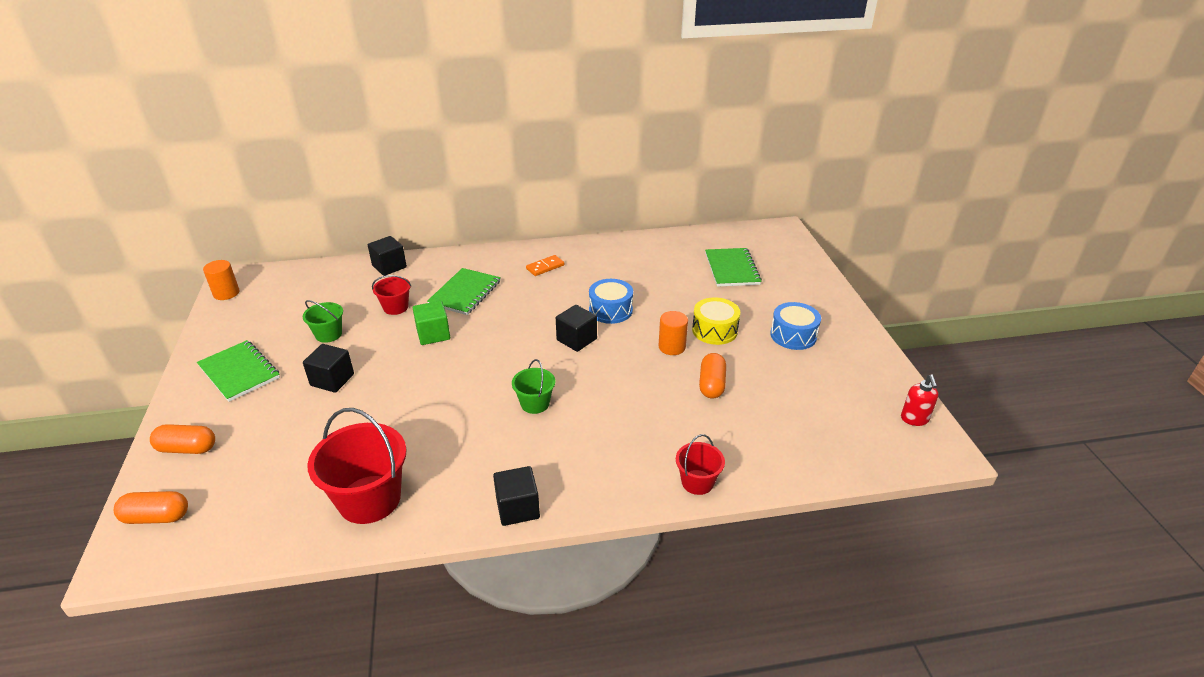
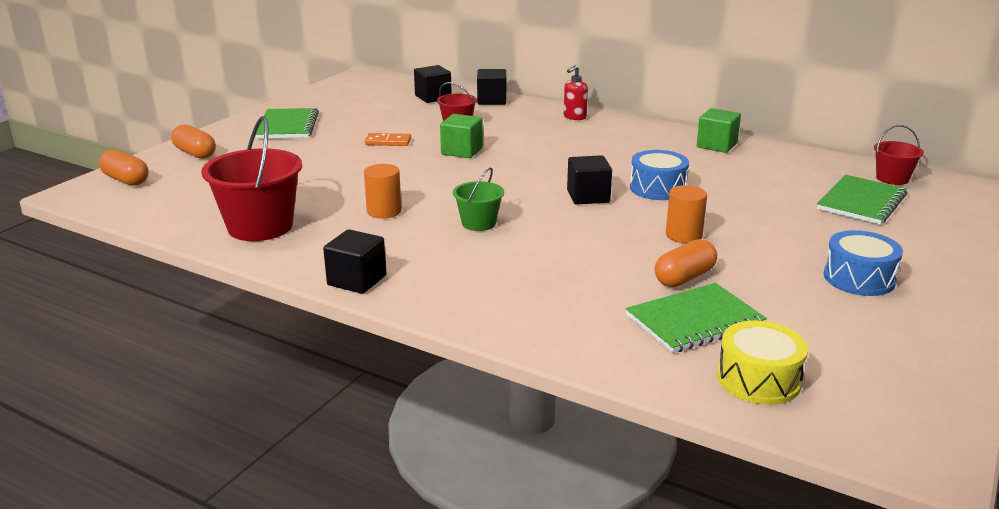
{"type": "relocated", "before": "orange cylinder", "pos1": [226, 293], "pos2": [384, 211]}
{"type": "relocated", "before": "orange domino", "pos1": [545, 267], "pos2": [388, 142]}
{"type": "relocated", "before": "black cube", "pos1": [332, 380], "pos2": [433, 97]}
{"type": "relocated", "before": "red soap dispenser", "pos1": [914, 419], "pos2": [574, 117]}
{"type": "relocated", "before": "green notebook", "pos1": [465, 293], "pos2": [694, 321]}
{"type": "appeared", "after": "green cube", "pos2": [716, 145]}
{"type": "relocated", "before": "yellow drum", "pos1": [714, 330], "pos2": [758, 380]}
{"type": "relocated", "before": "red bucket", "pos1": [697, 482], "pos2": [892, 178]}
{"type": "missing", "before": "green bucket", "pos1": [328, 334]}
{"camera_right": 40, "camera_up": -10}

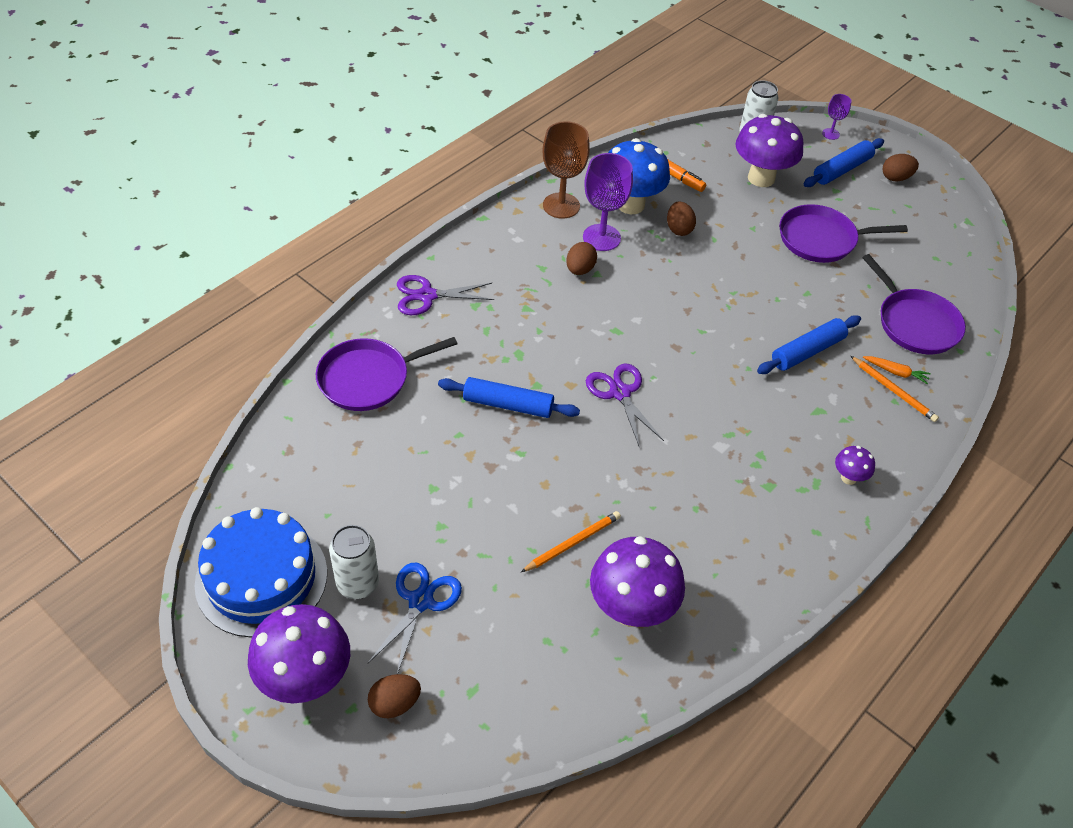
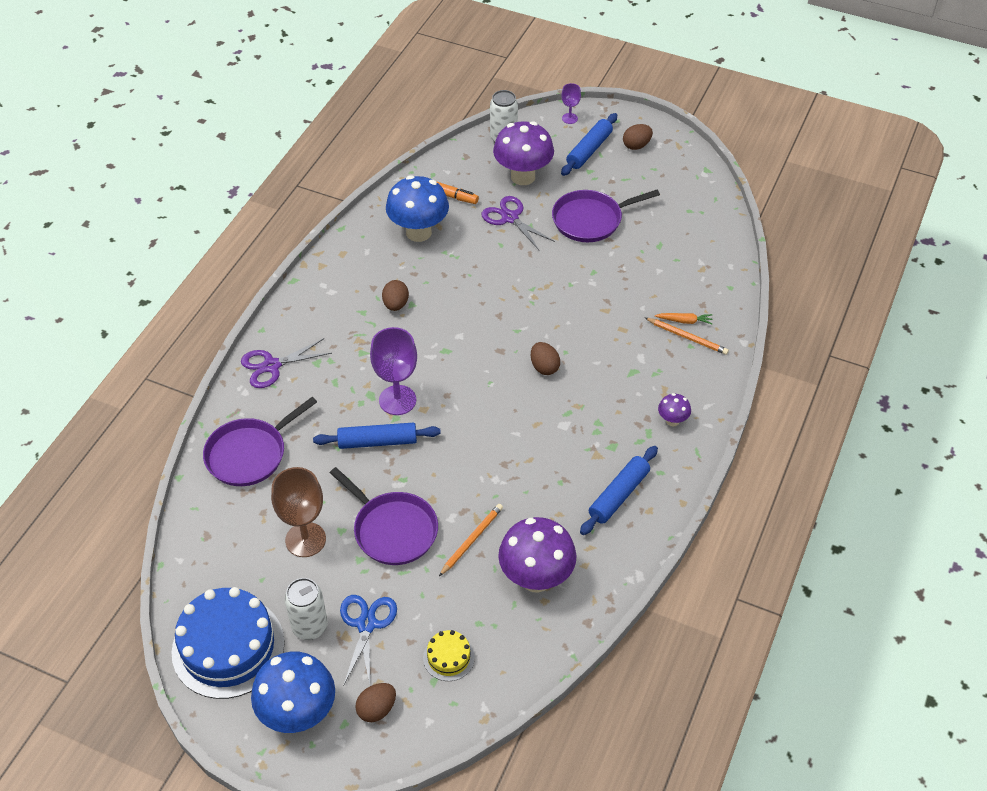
{"type": "colour", "before": "purple mushroom", "after": "blue mushroom", "pos1": [306, 680], "pos2": [298, 714]}
{"type": "relocated", "before": "brown goblet", "pos1": [561, 206], "pos2": [305, 539]}
{"type": "relocated", "before": "purple pan", "pos1": [915, 323], "pos2": [392, 530]}
{"type": "relocated", "before": "purple goblet", "pos1": [601, 237], "pos2": [397, 400]}
{"type": "appeared", "after": "yellow cake", "pos2": [448, 657]}
{"type": "relocated", "before": "purple scissors", "pos1": [620, 393], "pos2": [510, 218]}
{"type": "relocated", "before": "brown egg", "pos1": [679, 229], "pos2": [544, 367]}
{"type": "relocated", "before": "blue rolling pin", "pos1": [807, 351], "pos2": [618, 495]}
{"camera_right": -15, "camera_up": 0}

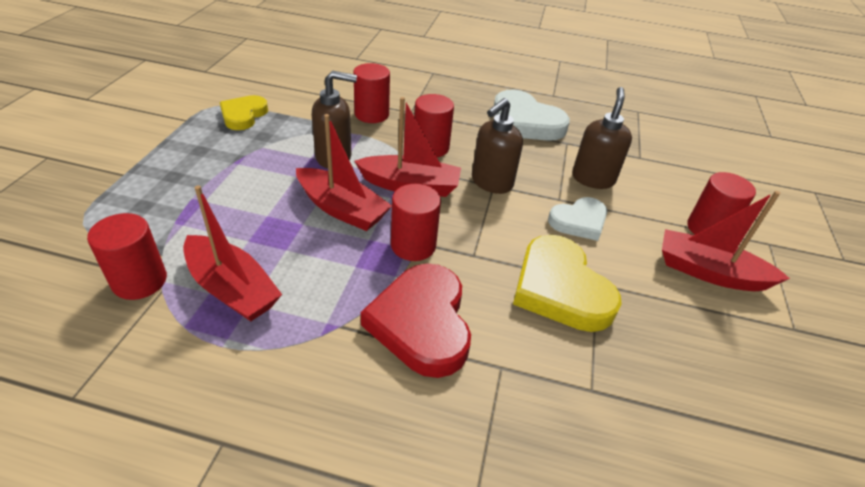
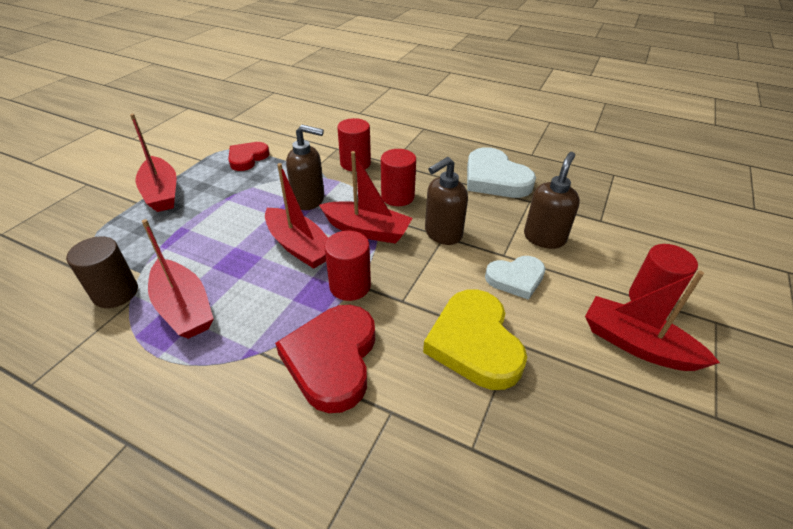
{"type": "colour", "before": "red cylinder", "after": "brown cylinder", "pos1": [139, 281], "pos2": [115, 293]}
{"type": "appeared", "after": "red boat", "pos2": [161, 193]}
{"type": "colour", "before": "yellow heart", "after": "red heart", "pos1": [243, 115], "pos2": [247, 158]}
{"camera_right": 15, "camera_up": 0}

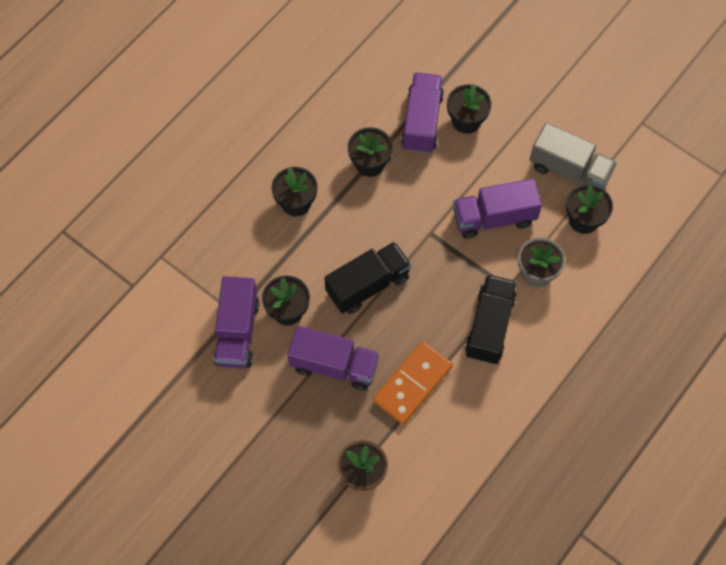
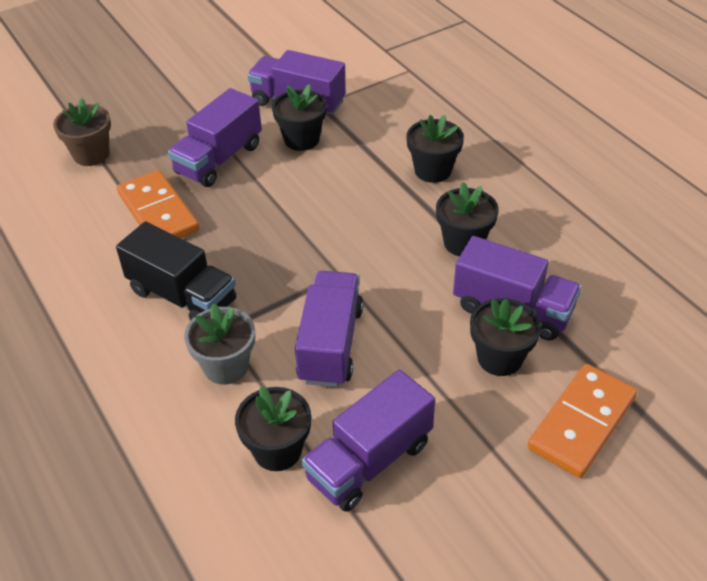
{"type": "colour", "before": "grey truck", "after": "purple truck", "pos1": [569, 170], "pos2": [369, 460]}
{"type": "appeared", "after": "orange domino", "pos2": [582, 423]}
{"type": "missing", "before": "black truck", "pos1": [368, 285]}
{"camera_right": 110, "camera_up": -20}

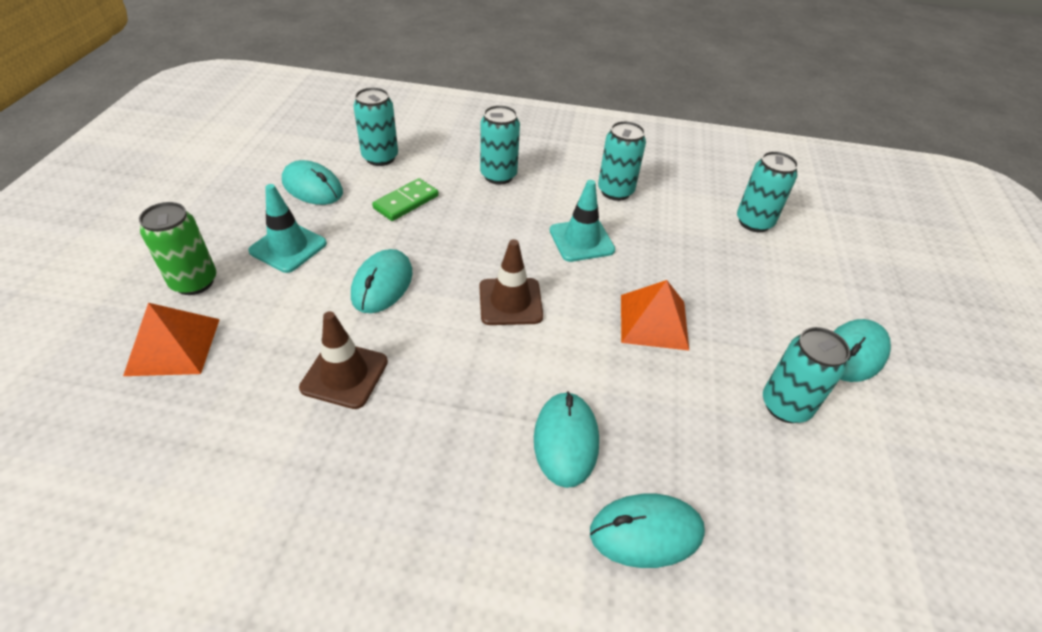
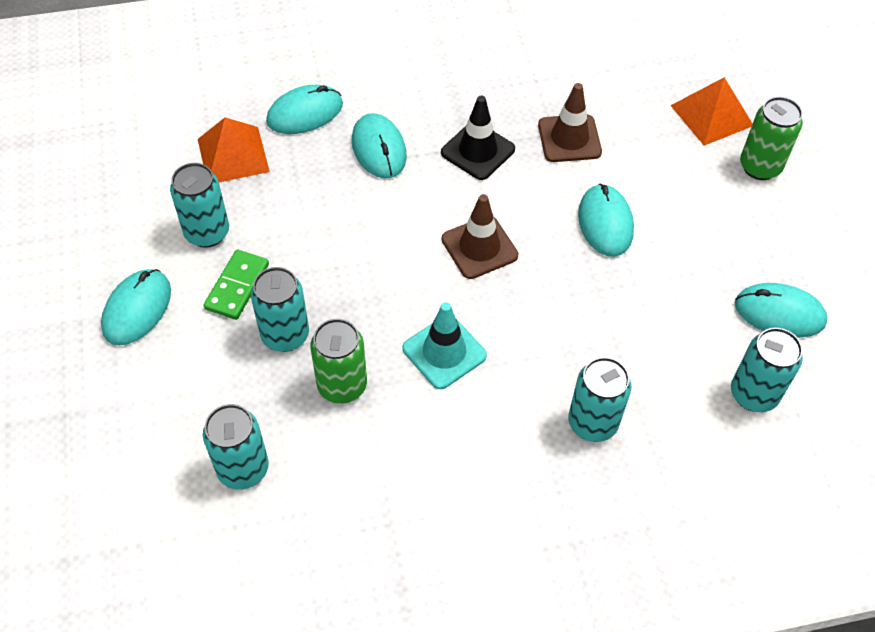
{"type": "relocated", "before": "orange pyramid", "pos1": [653, 321], "pos2": [233, 155]}
{"type": "relocated", "before": "green domino", "pos1": [406, 202], "pos2": [237, 286]}
{"type": "relocated", "before": "turquoise can", "pos1": [615, 191], "pos2": [285, 335]}
{"type": "appeared", "after": "green can", "pos2": [342, 385]}
{"type": "appeared", "after": "black traffic cone", "pos2": [478, 151]}
{"type": "missing", "before": "turquoise traffic cone", "pos1": [288, 247]}
{"camera_right": 160, "camera_up": 10}

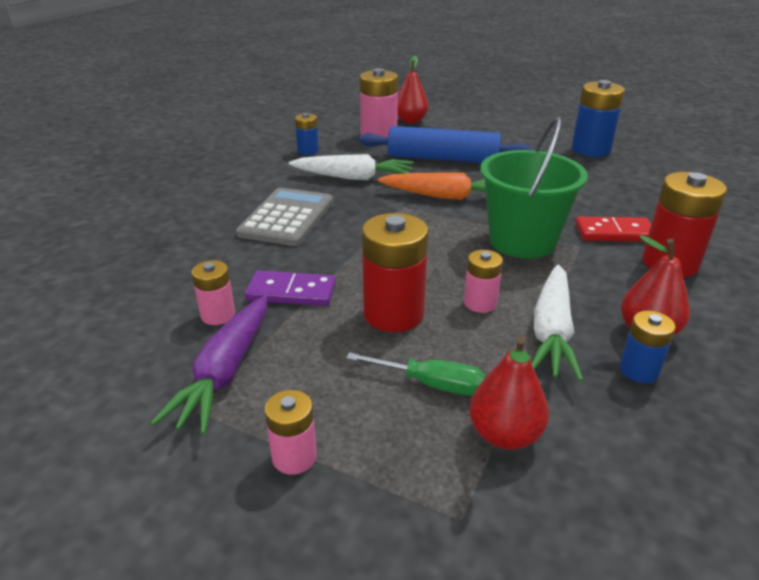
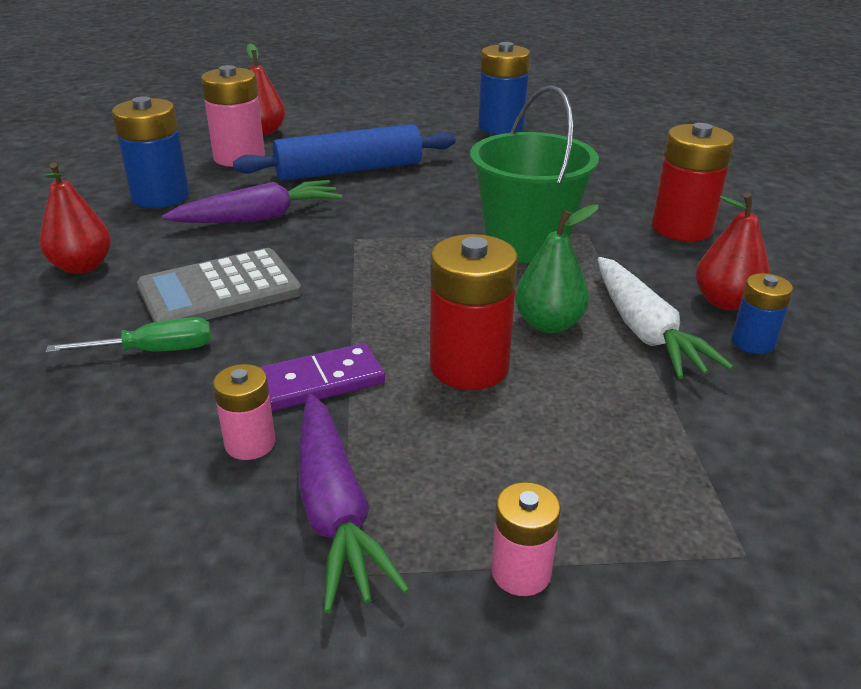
{"type": "relocated", "before": "red pear", "pos1": [505, 434], "pos2": [82, 266]}
{"type": "relocated", "before": "green screwdriver", "pos1": [430, 384], "pos2": [154, 351]}
{"type": "size", "before": "blue battery", "pos1": [308, 151], "pos2": [160, 197], "scale": 1.8}
{"type": "spun", "before": "grey calculator", "pos1": [287, 218], "pos2": [220, 290], "turn": -105}
{"type": "colour", "before": "white carrot", "after": "purple carrot", "pos1": [354, 177], "pos2": [259, 218]}
{"type": "exchanged", "before": "pink battery", "after": "green pear", "pos1": [480, 303], "pos2": [548, 324]}
{"type": "missing", "before": "orange carrot", "pos1": [446, 196]}
{"type": "missing", "before": "red domino", "pos1": [614, 233]}
{"camera_right": -30, "camera_up": 0}

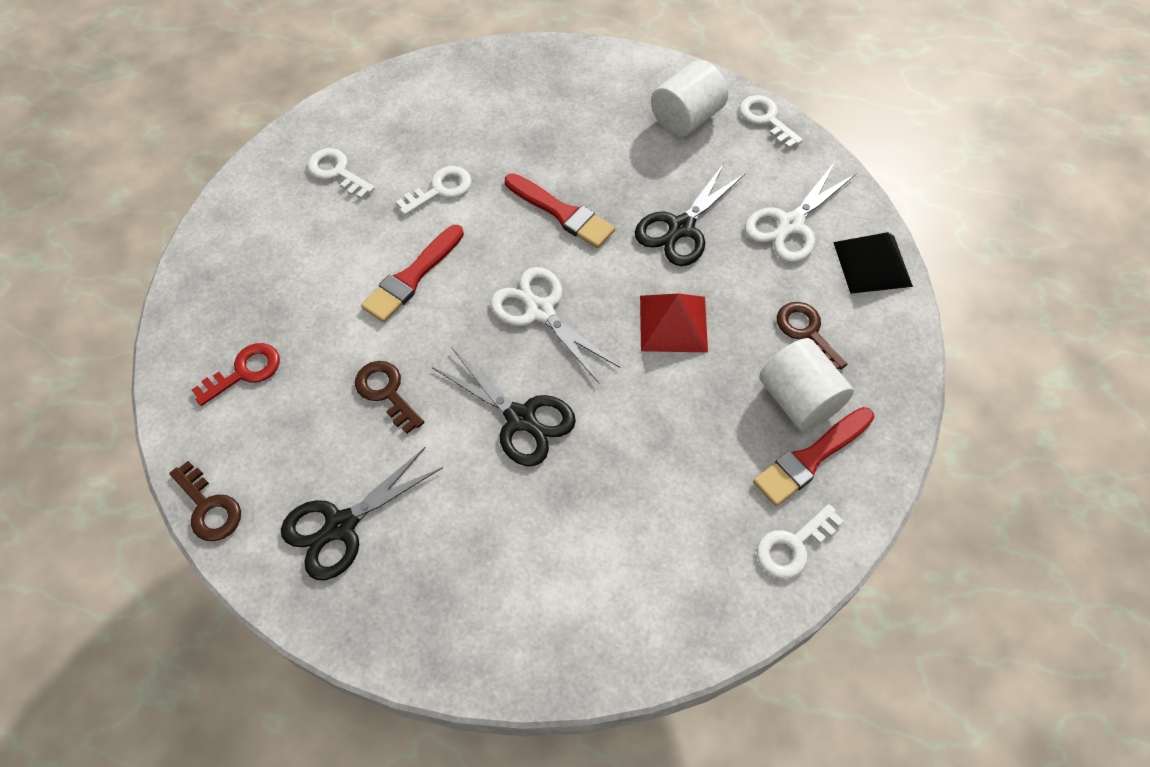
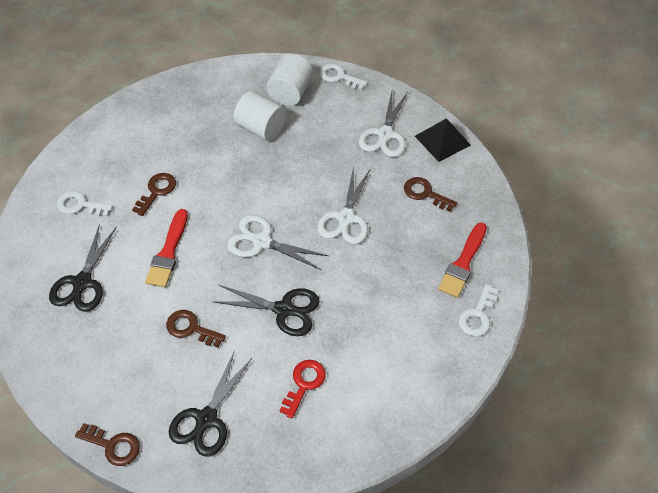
{"type": "relocated", "before": "black scissors", "pos1": [681, 228], "pos2": [82, 282]}
{"type": "colour", "before": "white key", "after": "brown key", "pos1": [440, 190], "pos2": [156, 191]}
{"type": "relocated", "before": "white cylinder", "pos1": [798, 399], "pos2": [261, 128]}
{"type": "relocated", "before": "red key", "pos1": [244, 372], "pos2": [304, 384]}
{"type": "exchanged", "before": "red pyramid", "after": "white scissors", "pos1": [673, 323], "pos2": [346, 218]}
{"type": "missing", "before": "red brush", "pos1": [561, 213]}
{"camera_right": -25, "camera_up": -5}

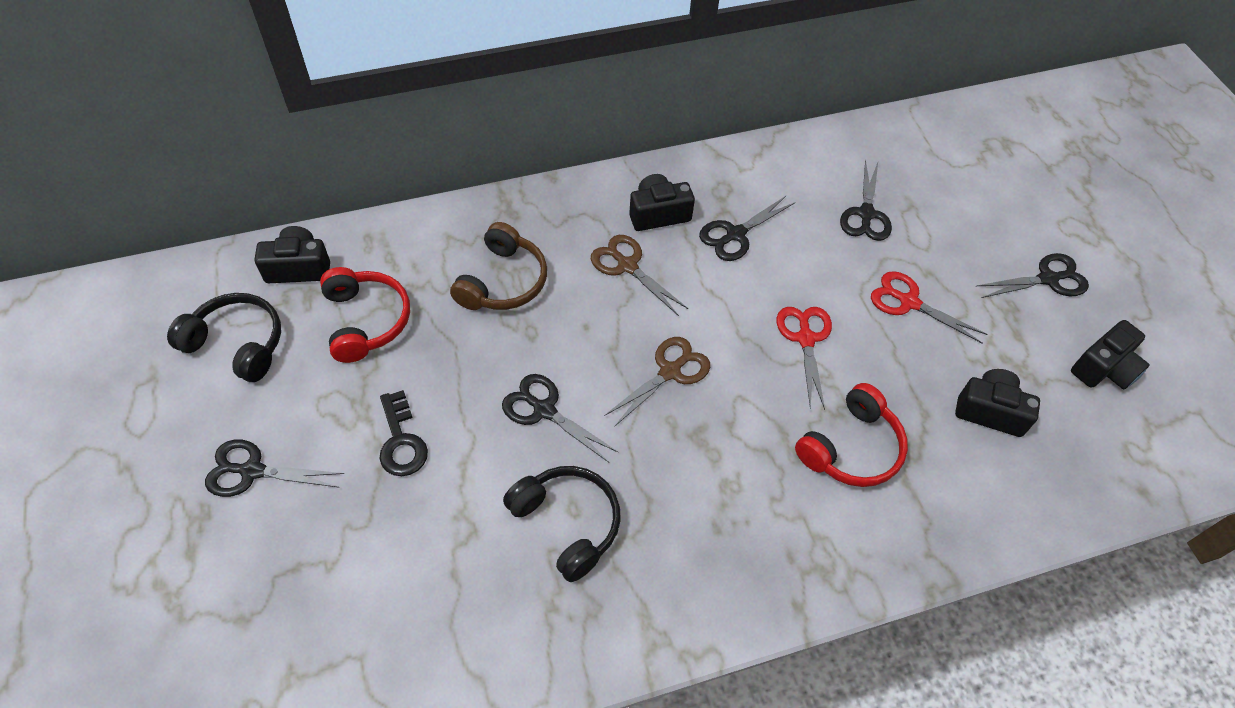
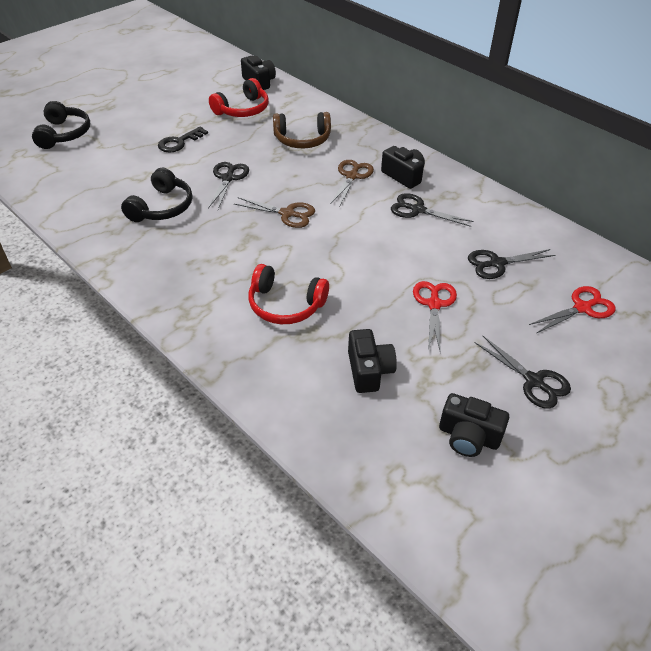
{"type": "relocated", "before": "black headphones", "pos1": [237, 344], "pos2": [64, 134]}
{"type": "relocated", "before": "red scissors", "pos1": [805, 339], "pos2": [582, 308]}
{"type": "missing", "before": "black scissors", "pos1": [252, 471]}
{"camera_right": 65, "camera_up": -10}

